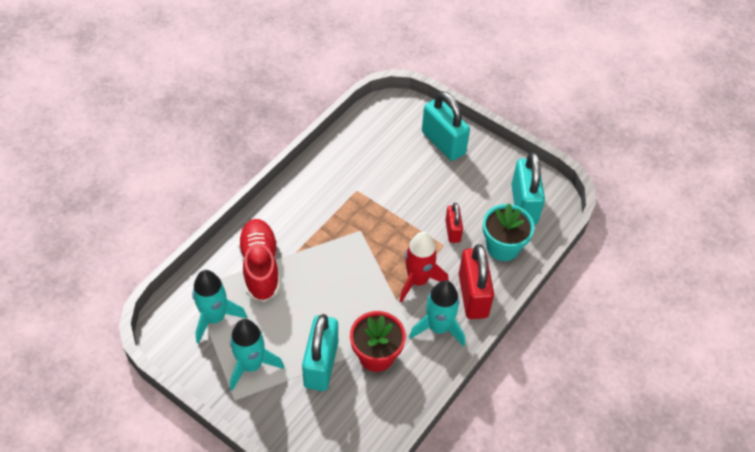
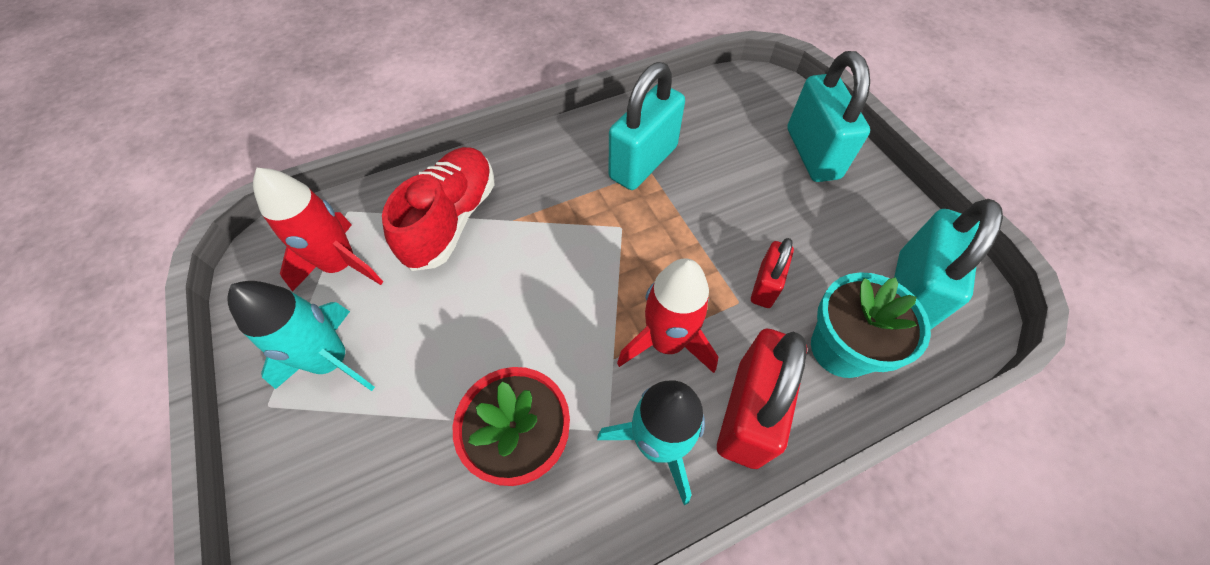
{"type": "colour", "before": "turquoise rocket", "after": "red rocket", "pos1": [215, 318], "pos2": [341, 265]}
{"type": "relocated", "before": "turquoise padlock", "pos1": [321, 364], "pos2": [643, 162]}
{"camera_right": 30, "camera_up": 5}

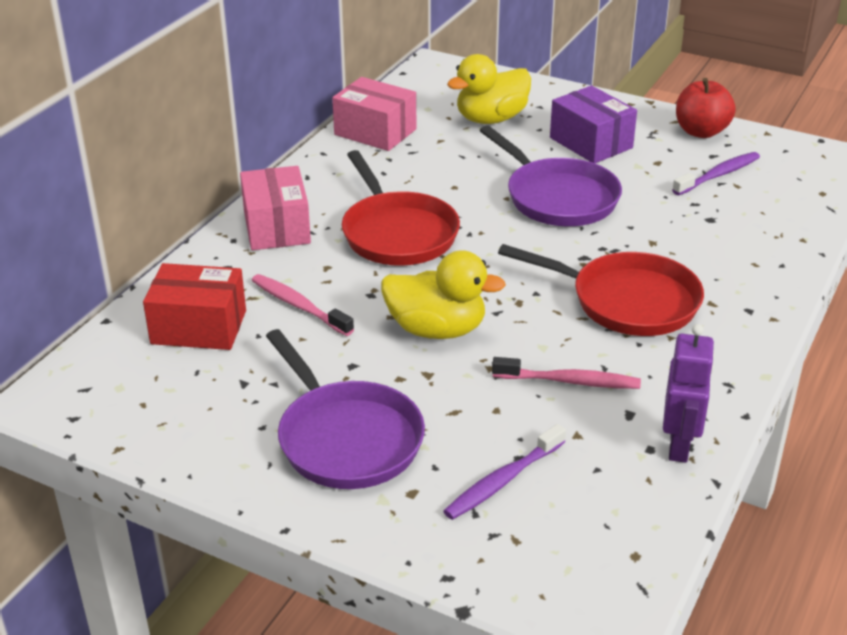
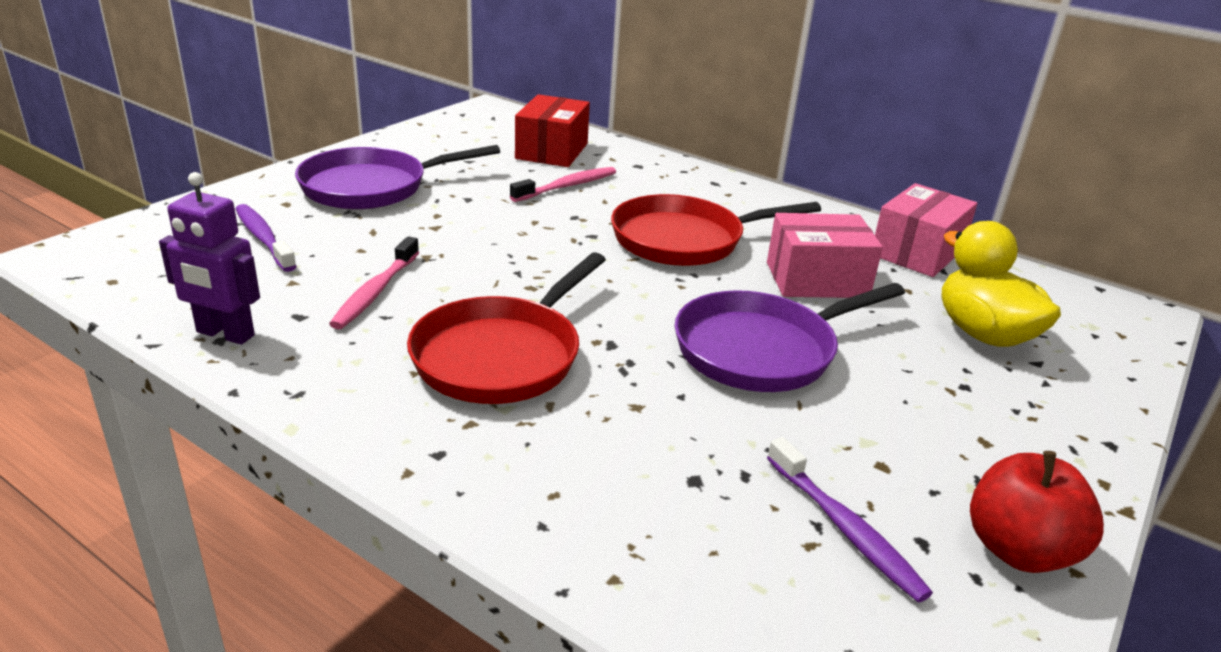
{"type": "relocated", "before": "pink box", "pos1": [277, 227], "pos2": [816, 280]}
{"type": "missing", "before": "yellow duck", "pos1": [437, 329]}
{"type": "missing", "before": "purple box", "pos1": [591, 143]}
{"camera_right": 95, "camera_up": -5}

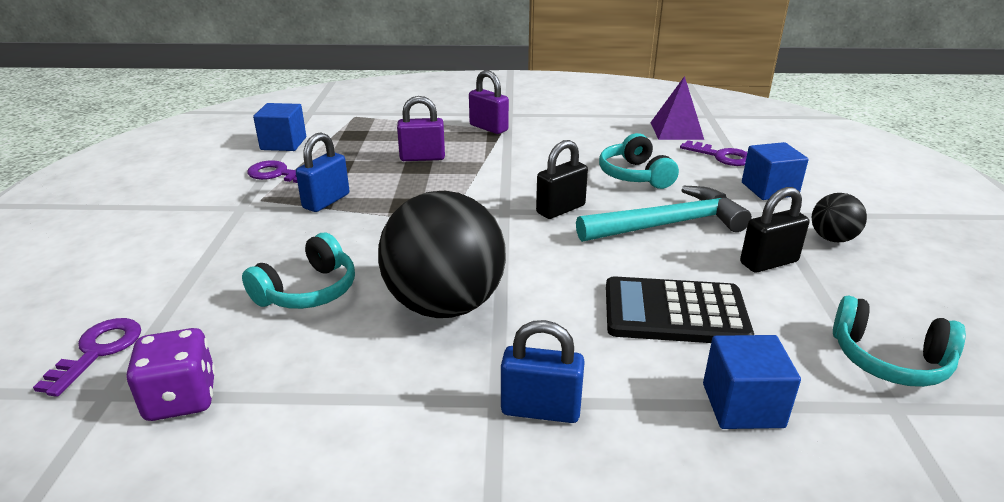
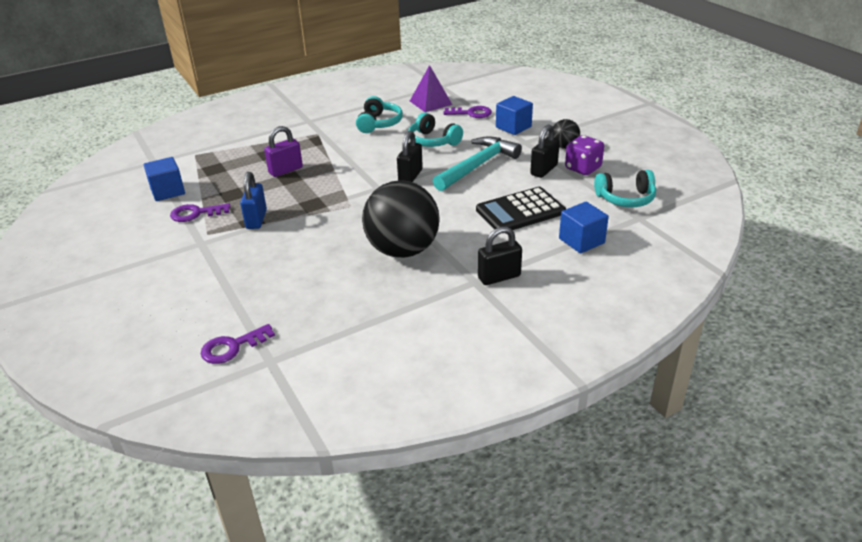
{"type": "spun", "before": "purple key", "pos1": [98, 351], "pos2": [232, 347], "turn": -105}
{"type": "relocated", "before": "turquoise headphones", "pos1": [308, 291], "pos2": [379, 123]}
{"type": "colour", "before": "blue padlock", "after": "black padlock", "pos1": [540, 410], "pos2": [499, 277]}
{"type": "relocated", "before": "purple dice", "pos1": [181, 399], "pos2": [583, 168]}
{"type": "missing", "before": "purple padlock", "pos1": [488, 128]}
{"camera_right": -30, "camera_up": 5}

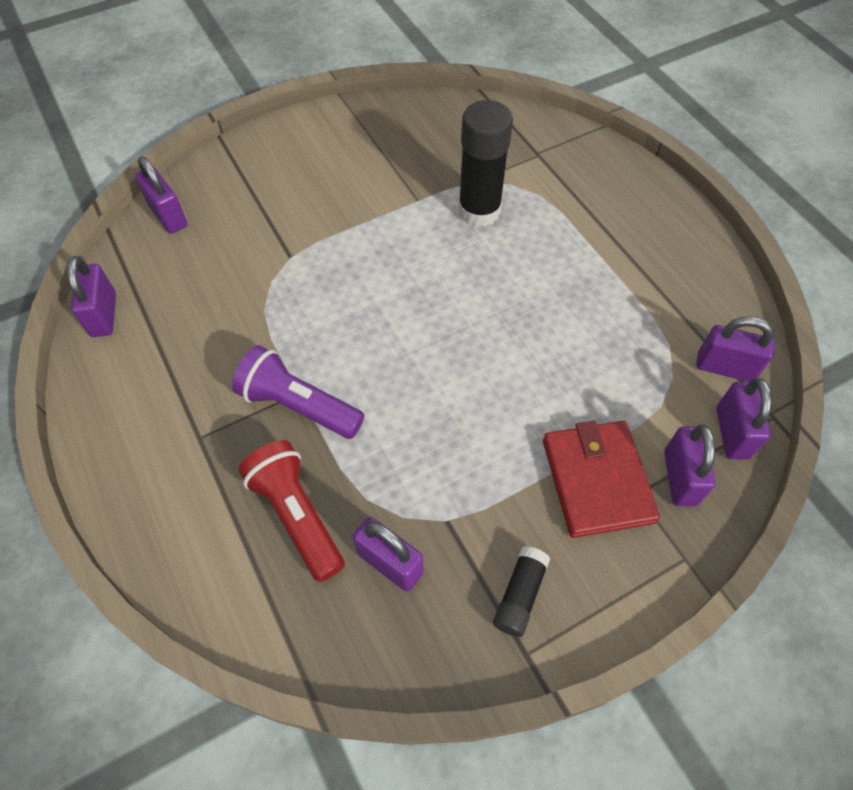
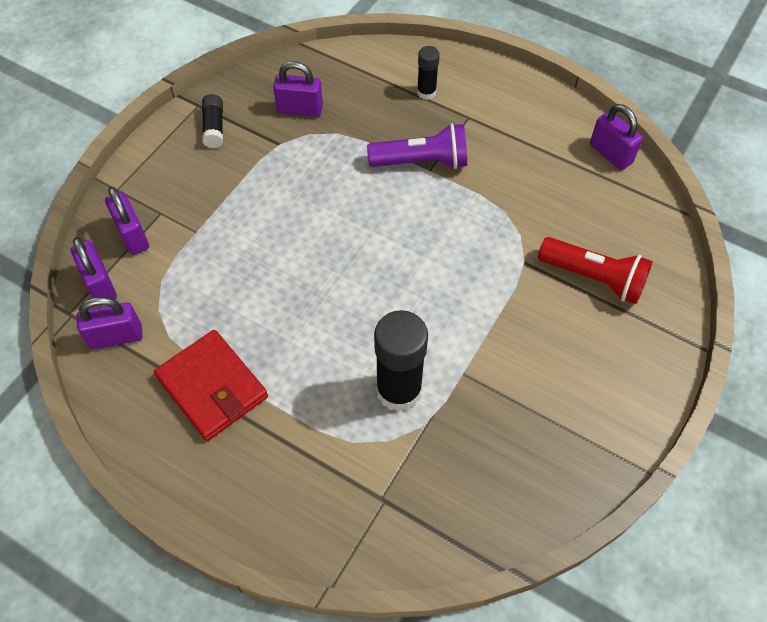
{"type": "relocated", "before": "red wallet", "pos1": [597, 480], "pos2": [212, 387]}
{"type": "appeared", "after": "black glue stick", "pos2": [426, 92]}
{"type": "relocated", "before": "red flashlight", "pos1": [297, 515], "pos2": [594, 278]}
{"type": "missing", "before": "purple padlock", "pos1": [168, 216]}
{"camera_right": 150, "camera_up": 0}

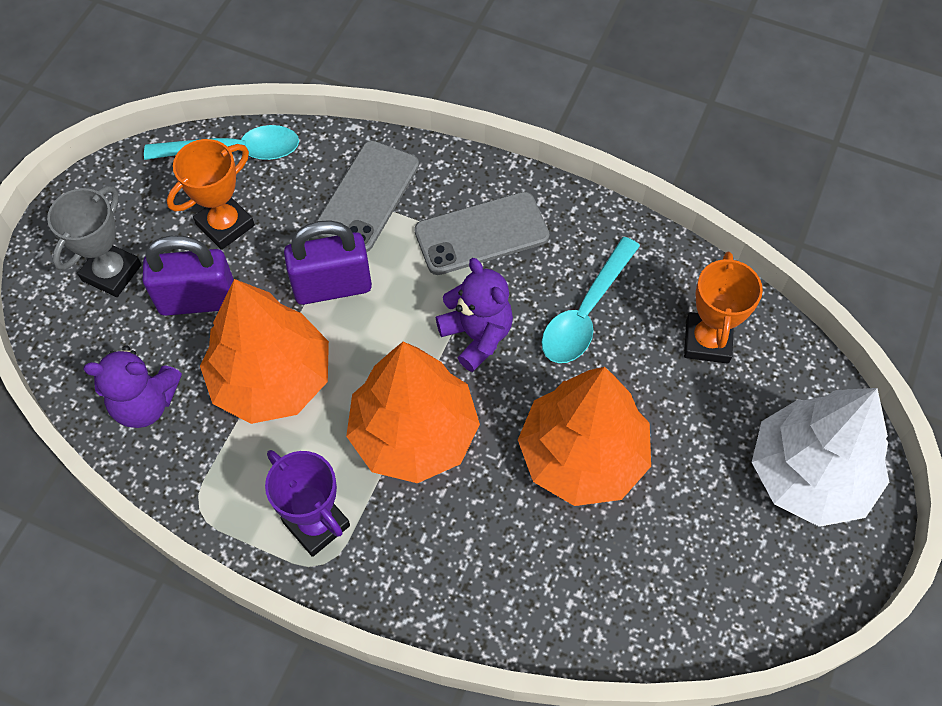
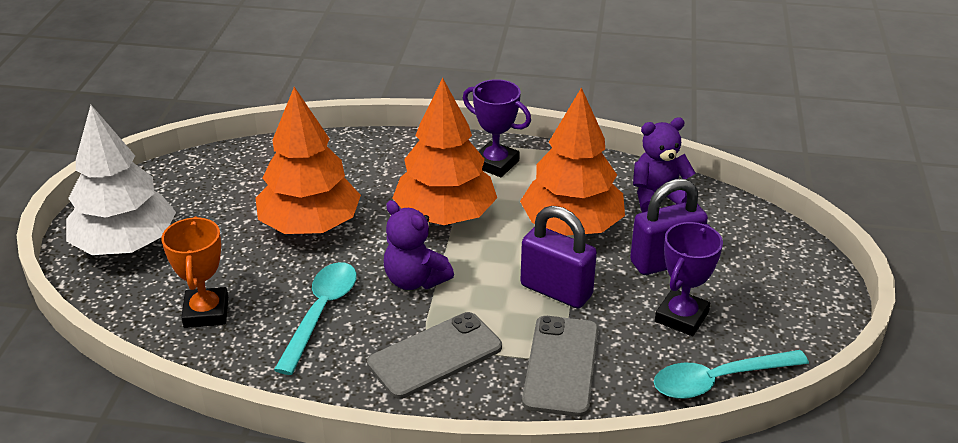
{"type": "spun", "before": "purple padlock", "pos1": [332, 287], "pos2": [556, 290], "turn": 60}
{"type": "colour", "before": "orange trophy", "after": "purple trophy", "pos1": [225, 225], "pos2": [681, 317]}
{"type": "missing", "before": "grey trophy", "pos1": [112, 272]}
{"camera_right": 165, "camera_up": -25}

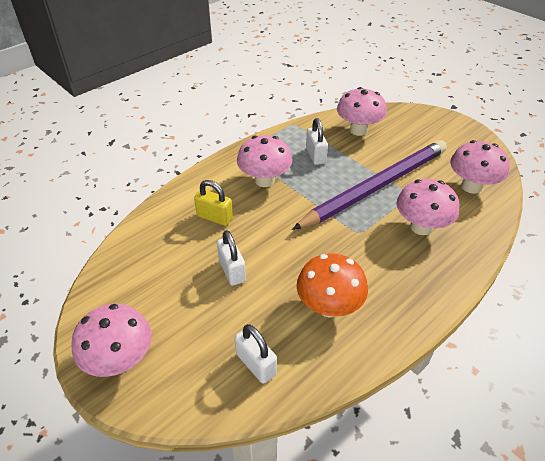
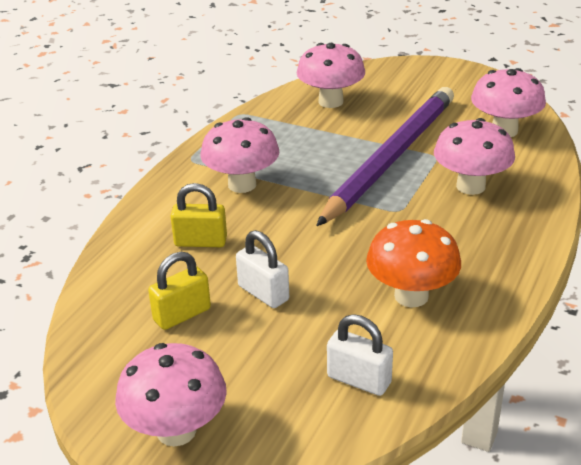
{"type": "appeared", "after": "yellow padlock", "pos2": [182, 315]}
{"type": "missing", "before": "white padlock", "pos1": [315, 155]}
{"camera_right": -20, "camera_up": -10}

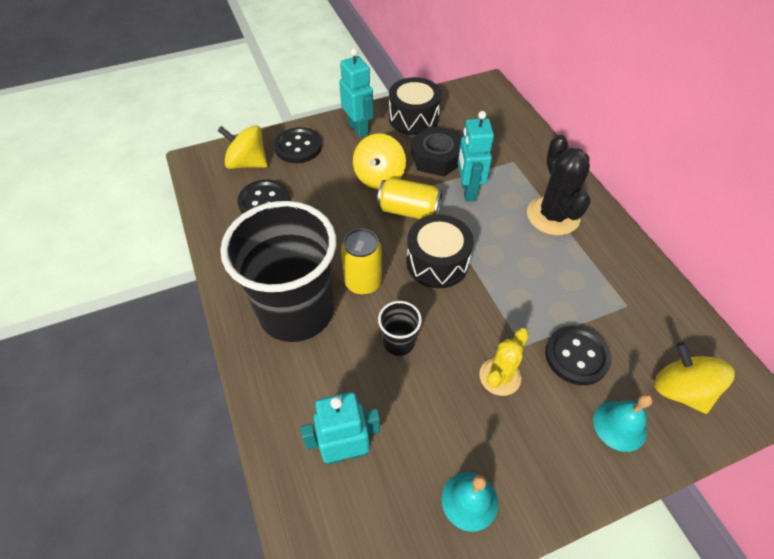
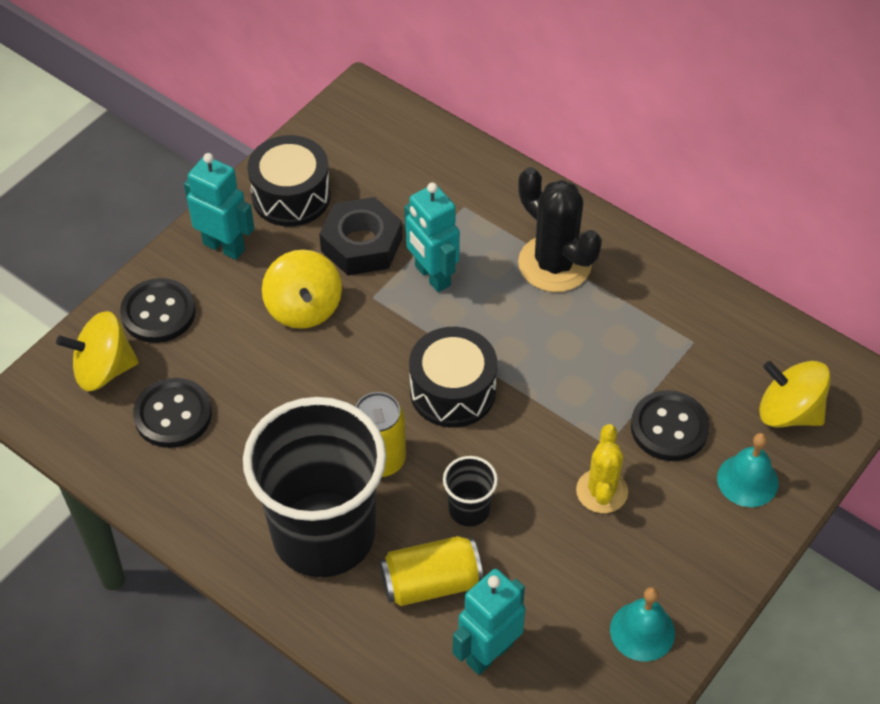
{"type": "relocated", "before": "yellow can", "pos1": [409, 210], "pos2": [431, 583]}
{"camera_right": -30, "camera_up": 0}

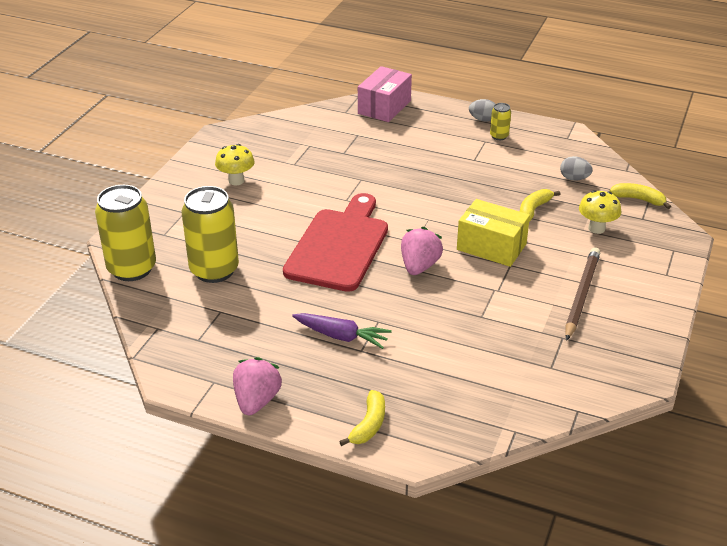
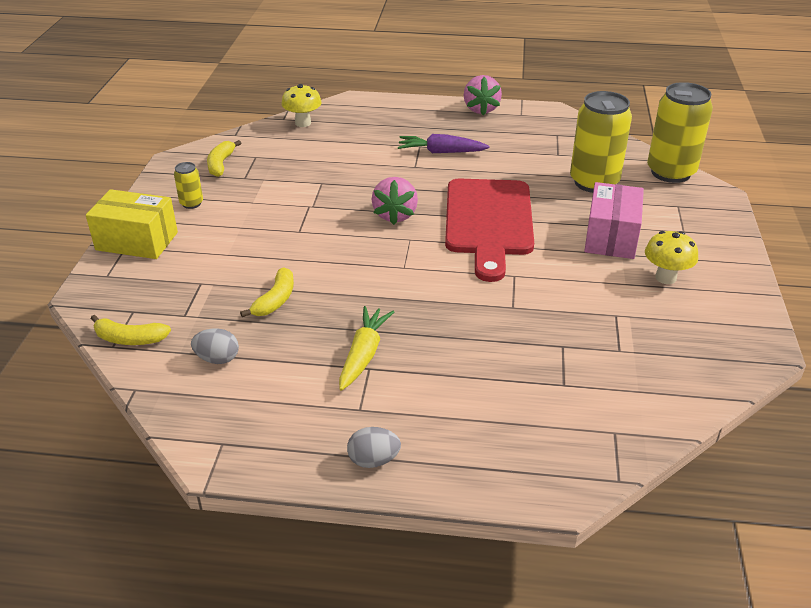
{"type": "relocated", "before": "yellow box", "pos1": [491, 247], "pos2": [137, 241]}
{"type": "relocated", "before": "yellow can", "pos1": [499, 136], "pos2": [191, 203]}
{"type": "relocated", "before": "yellow banana", "pos1": [369, 425], "pos2": [221, 164]}
{"type": "relocated", "before": "yellow mushroom", "pos1": [596, 228], "pos2": [303, 123]}
{"type": "appeared", "after": "yellow carrot", "pos2": [364, 354]}
{"type": "relocated", "before": "pink box", "pos1": [384, 107], "pos2": [610, 237]}
{"type": "missing", "before": "brown pencil", "pos1": [581, 295]}
{"camera_right": 165, "camera_up": 0}

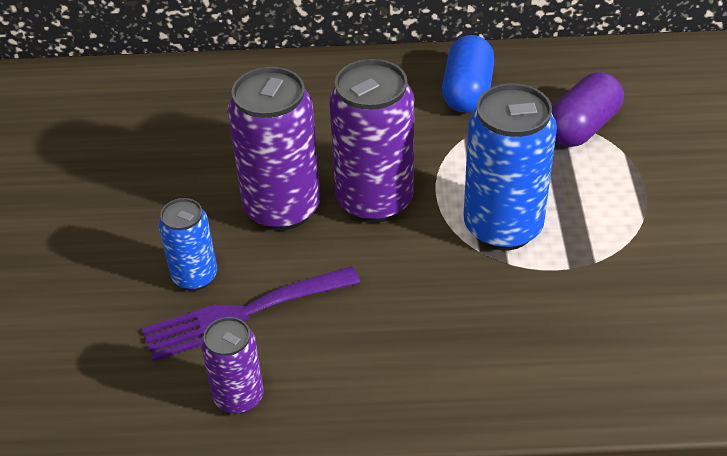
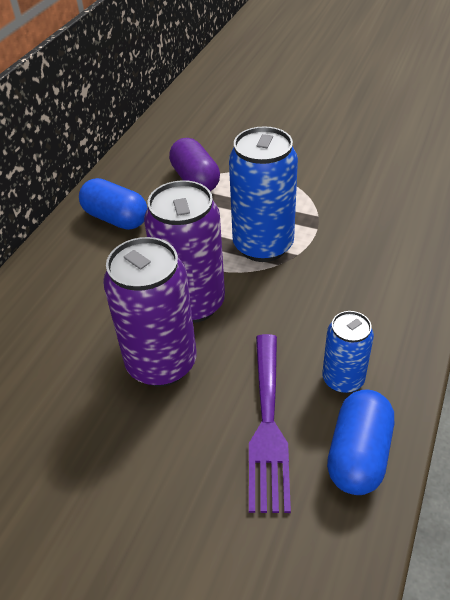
{"type": "relocated", "before": "blue can", "pos1": [195, 276], "pos2": [343, 379]}
{"type": "exchanged", "before": "purple can", "after": "blue capsule", "pos1": [238, 397], "pos2": [358, 454]}
{"camera_right": -65, "camera_up": 0}

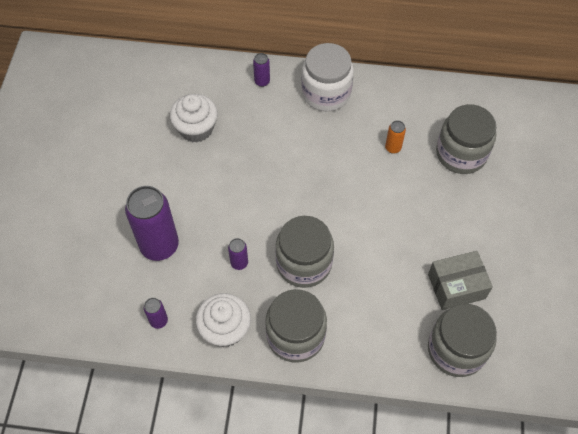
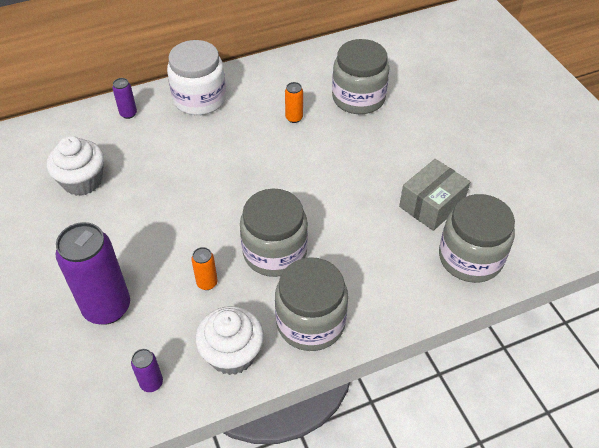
{"type": "colour", "before": "purple can", "after": "orange can", "pos1": [239, 263], "pos2": [207, 283]}
{"camera_right": -30, "camera_up": -10}

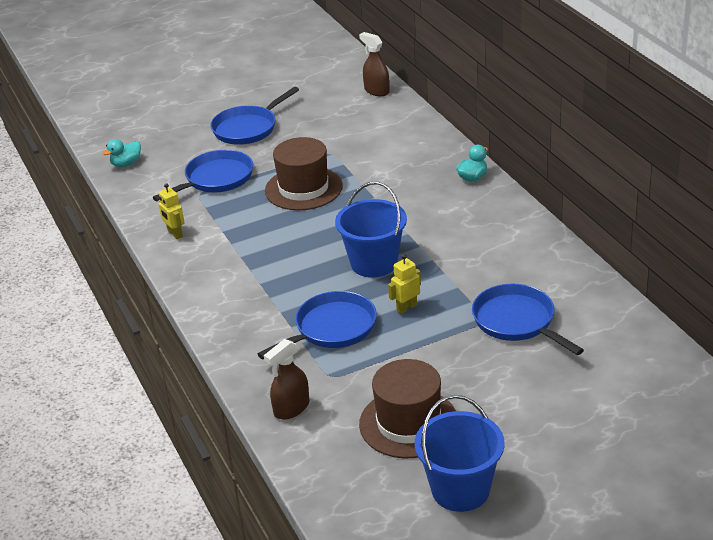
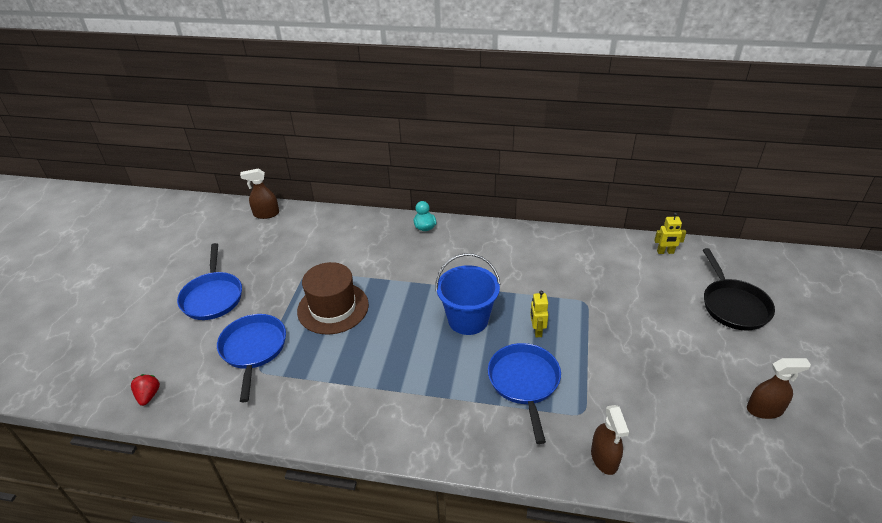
{"type": "exchanged", "before": "turquoise duck", "after": "red strawberry", "pos1": [126, 164], "pos2": [148, 395]}
{"type": "relocated", "before": "yellow robot", "pos1": [175, 234], "pos2": [665, 252]}
{"type": "appeared", "after": "black pan", "pos2": [733, 305]}
{"type": "exchanged", "before": "blue bucket", "after": "brown spray bottle", "pos1": [460, 490], "pos2": [765, 409]}
{"type": "missing", "before": "brown hat", "pos1": [408, 423]}
{"type": "missing", "before": "blue pan", "pos1": [517, 321]}
{"camera_right": -55, "camera_up": 5}

